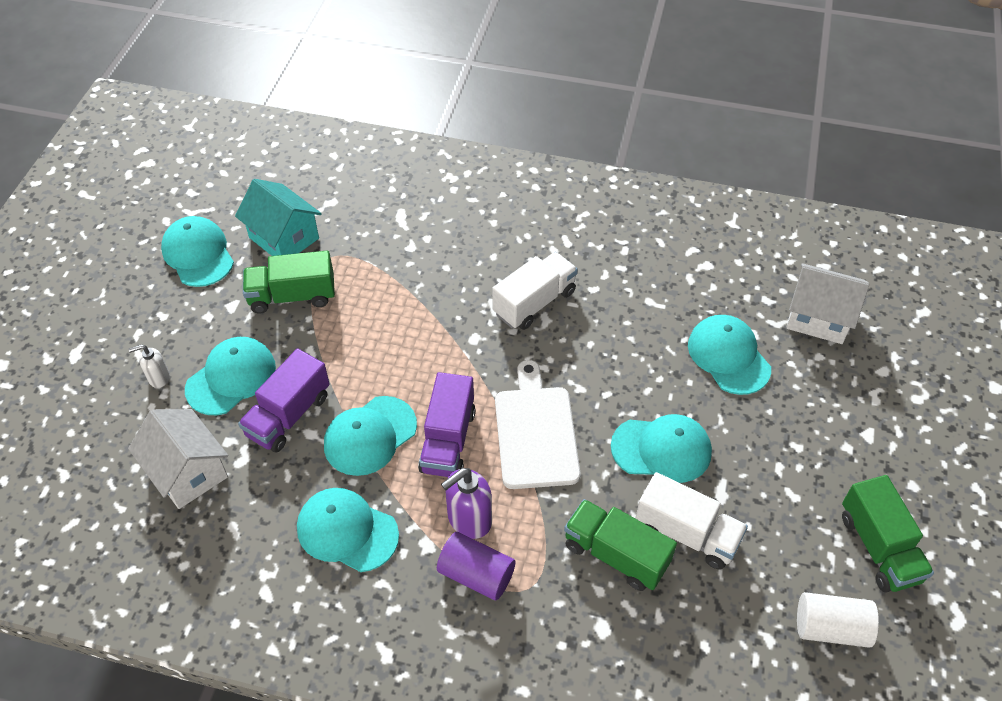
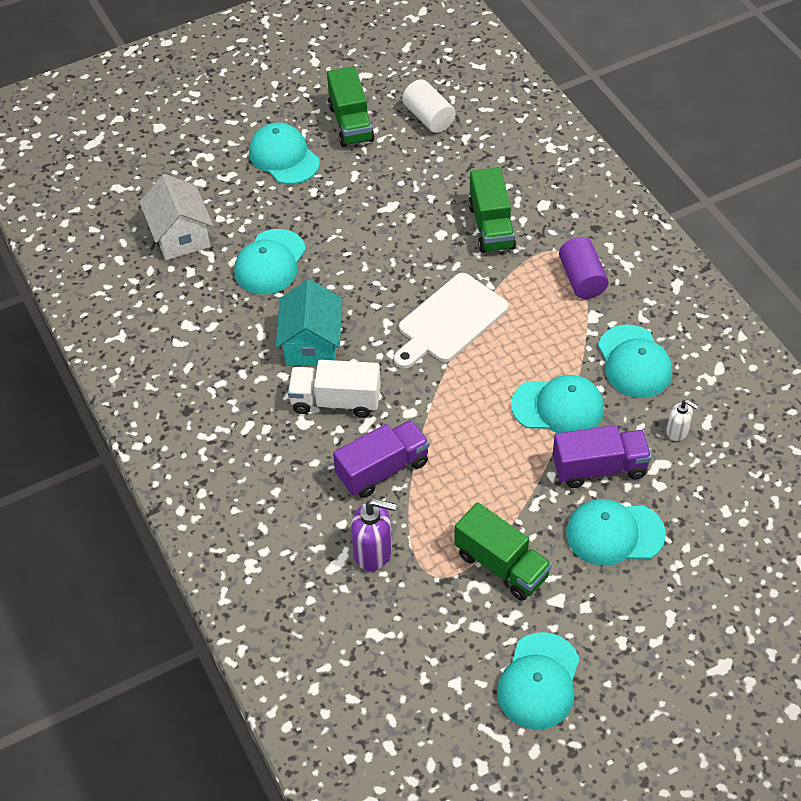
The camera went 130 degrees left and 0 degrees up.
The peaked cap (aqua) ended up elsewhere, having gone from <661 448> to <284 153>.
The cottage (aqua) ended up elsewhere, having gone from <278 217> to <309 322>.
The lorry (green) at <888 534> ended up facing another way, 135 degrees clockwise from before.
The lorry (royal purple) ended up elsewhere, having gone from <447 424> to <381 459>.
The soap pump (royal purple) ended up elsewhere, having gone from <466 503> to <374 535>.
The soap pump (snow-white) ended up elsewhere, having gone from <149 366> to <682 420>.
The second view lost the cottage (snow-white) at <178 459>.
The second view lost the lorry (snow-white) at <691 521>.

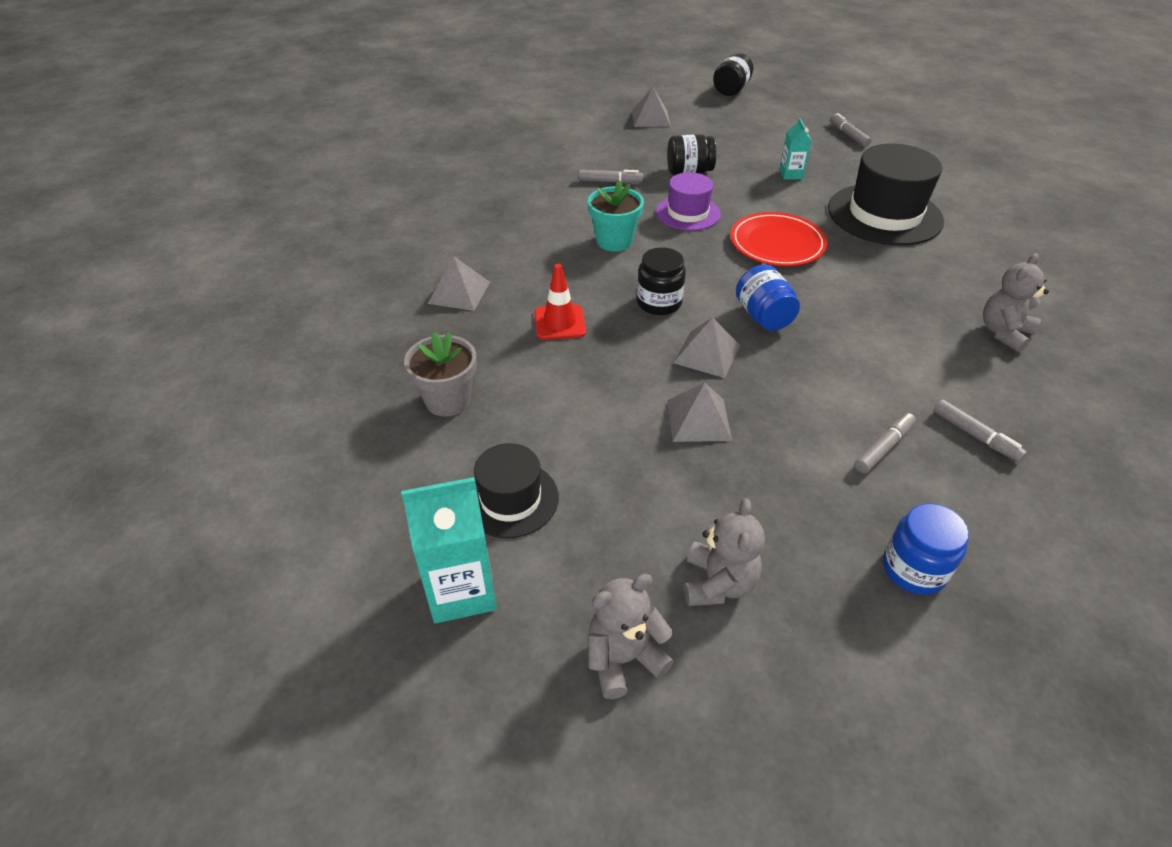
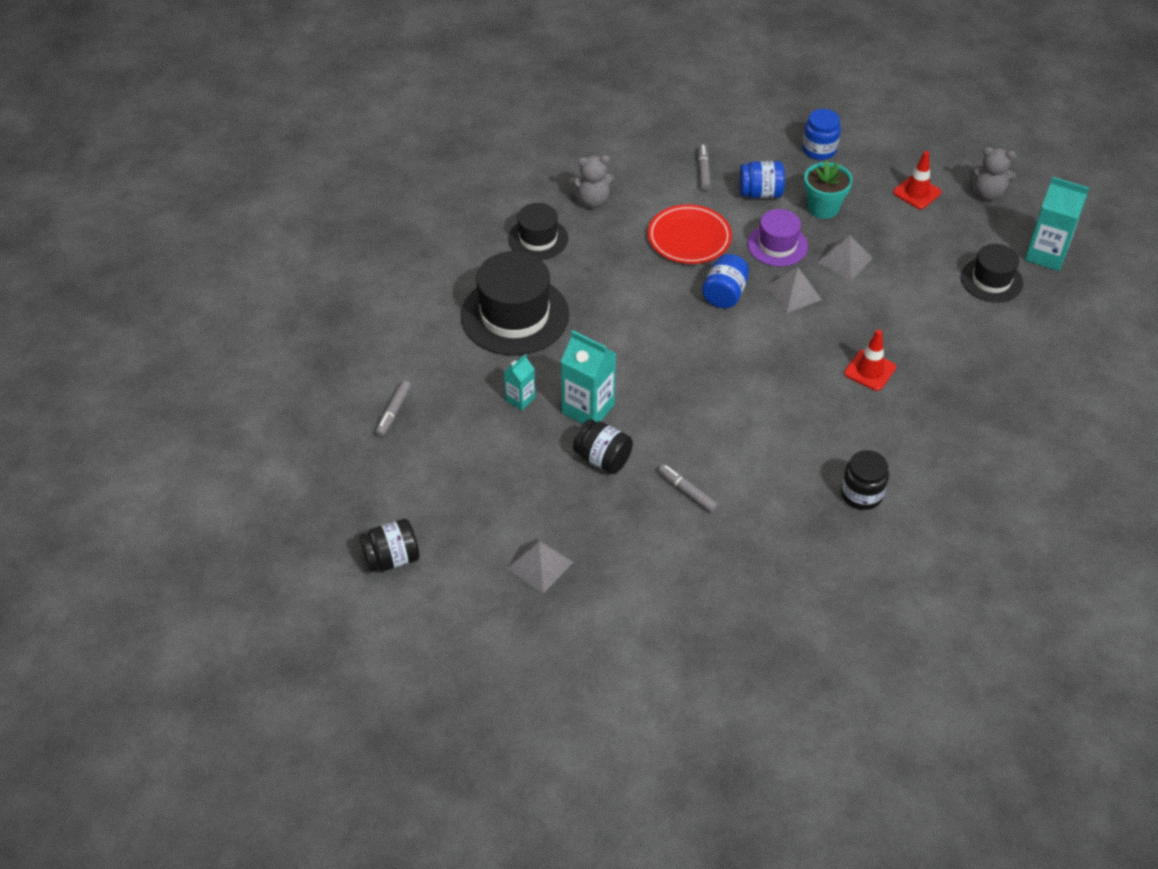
The camera went 140 degrees left and 5 degrees up.
The second view gained the top hat (ebony) at <538 231>.
The second view gained the carton (aqua) at <588 377>.
The flat dish (red) ended up elsewhere, having gone from <778 239> to <690 234>.
Where the felt pen (grey) stood at <885 443>, the jam jar (cobalt) came to stand at <762 179>.
The top hat (royal purple) ended up elsewhere, having gone from <688 201> to <777 237>.
The plant pot (aqua) ended up elsewhere, having gone from <616 216> to <828 189>.
The jam jar (ebony) ended up elsewhere, having gone from <661 281> to <865 480>.
Where the teddy (grey) stood at <724 552>, the road cone (red) came to stand at <917 180>.
The second view lost the plant pot (grey) at <440 374>.
The second view lost the solid pyramid (grey) at <459 284>.

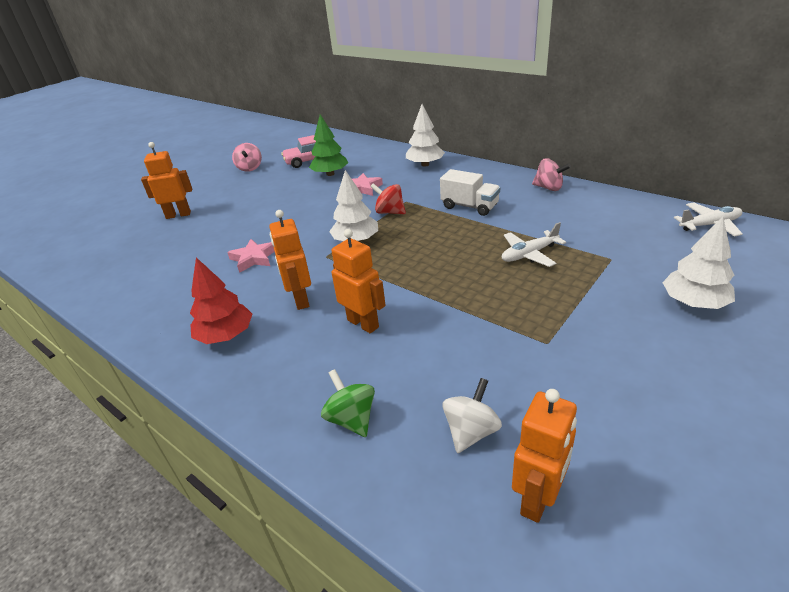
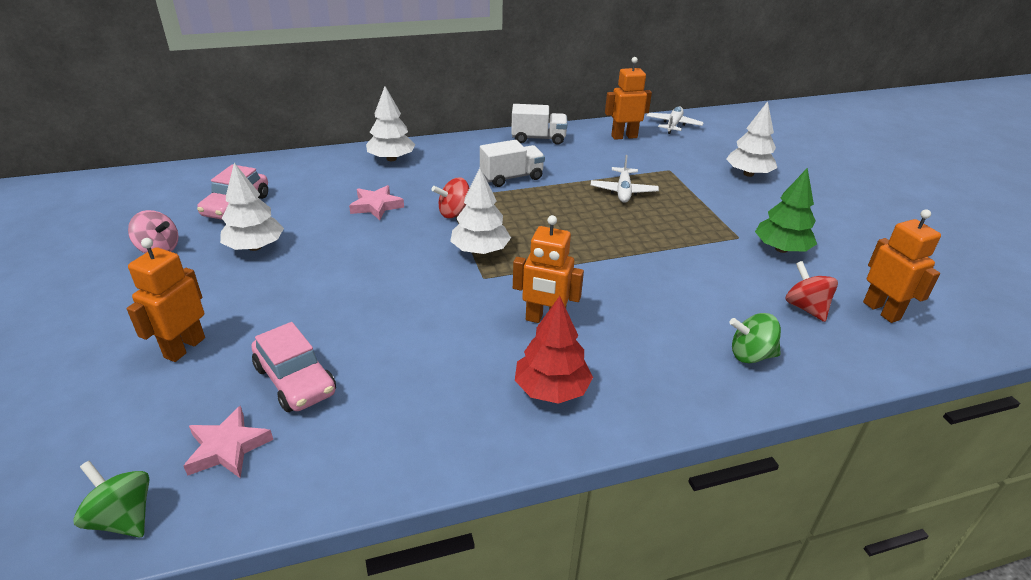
The camera went 60 degrees left and 0 degrees up.
The second view gained the toy top (green) at <111 499>.
The five-pointed star (rose-pink) ended up elsewhere, having gone from <251 256> to <228 442>.
The second view gained the fir tree (snow-white) at <252 207>.
The second view gained the toy car (rose-pink) at <293 367>.
Where the toy top (rose-pink) stood at <551 174>, the lorry (snow-white) came to stand at <539 124>.
The toy robot (bright orange) ended up elsewhere, having gone from <358 281> to <628 98>.
The fir tree (green) ended up elsewhere, having gone from <328 145> to <786 210>.
What was the toy top (snow-white) at <472 415> turned into the toy top (red) at <811 291>.

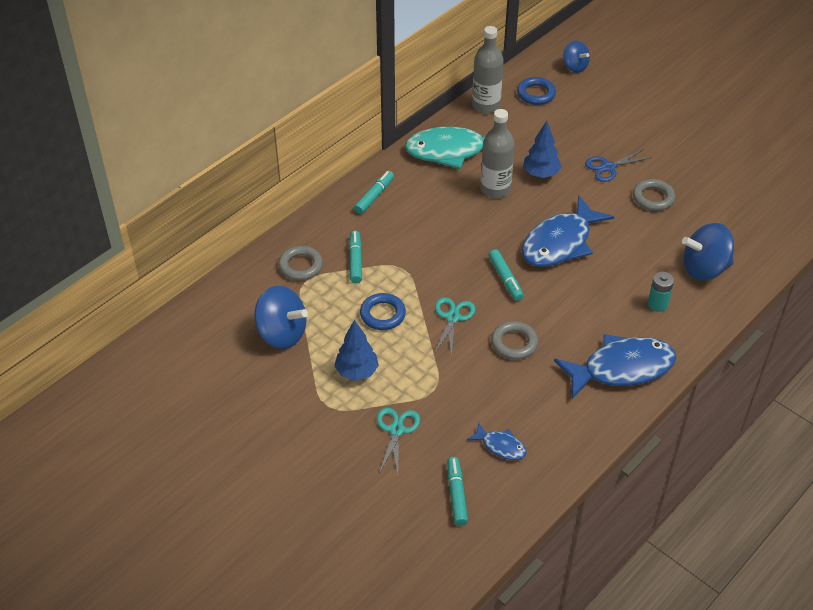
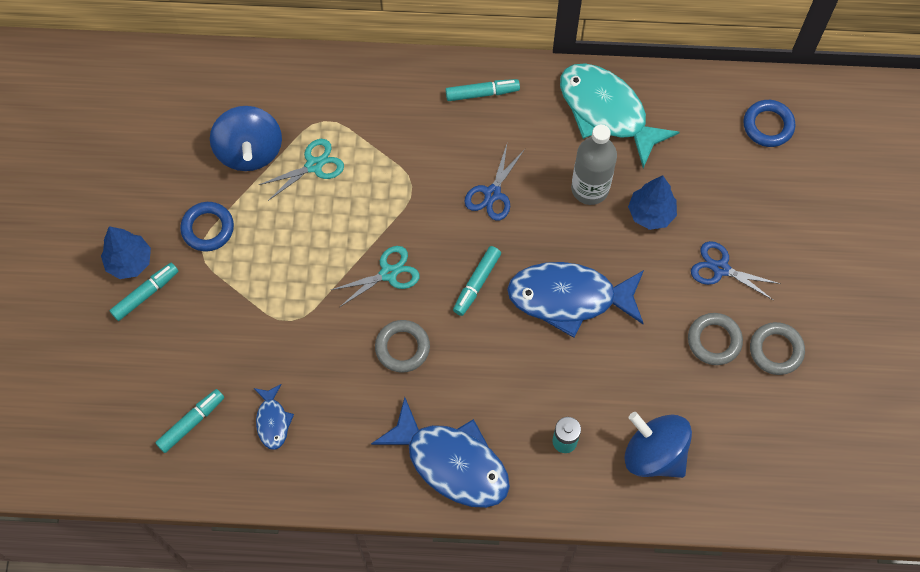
The camera went 50 degrees right and 20 degrees up.
The fir tree (cobalt) ended up elsewhere, having gone from <356 350> to <126 252>.
The felt pen (aqua) ended up elsewhere, having gone from <355 257> to <144 292>.
The ring (cobalt) ended up elsewhere, having gone from <383 311> to <207 227>.
The scissors (aqua) ended up elsewhere, having gone from <398 441> to <301 170>.
The second view gained the scissors (cobalt) at <495 182>.
The ring (grey) ended up elsewhere, having gone from <300 263> to <777 348>.
The second view lost the bottle (grey) at <488 69>.
The second view lost the toy top (cobalt) at <576 57>.

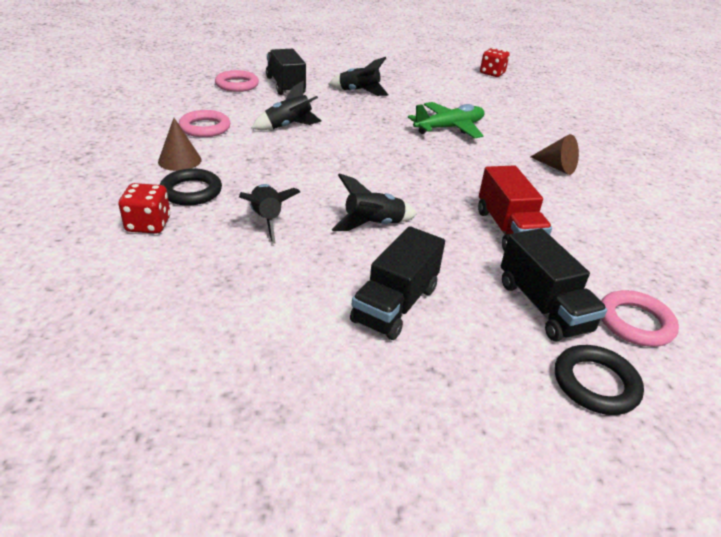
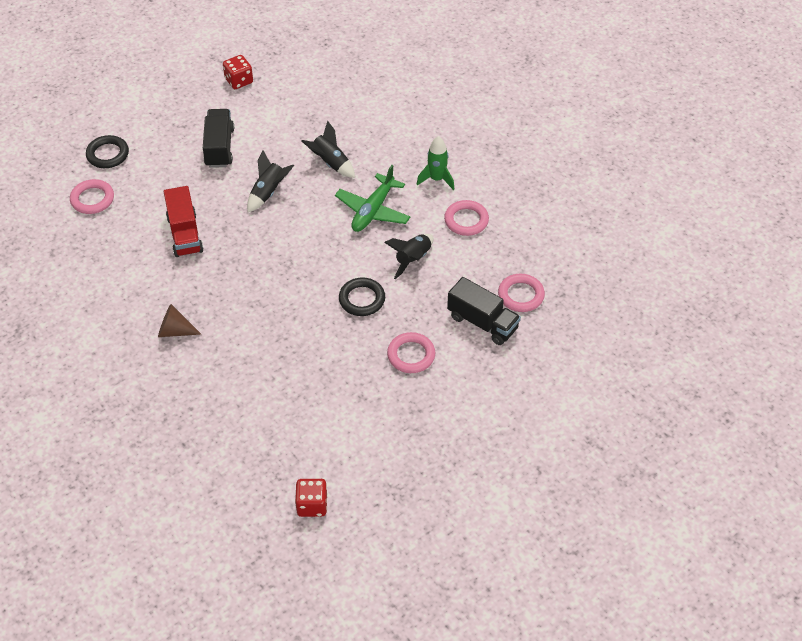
The camera went 150 degrees right and 15 degrees up.
The lorry (red) at <515 208> ended up facing another way, 150 degrees counterclockwise from before.
The game die (red) ended up elsewhere, having gone from <144 208> to <238 72>.
The plane (green) ended up elsewhere, having gone from <446 120> to <372 198>.
The ring (ebony) ended up elsewhere, having gone from <191 186> to <362 296>.
Where the spaceship (ebony) stood at <358 76>, the ring (rose-pink) came to stand at <411 352>.
Where the cone (dark brown) stood at <179 144>, the spaceship (green) came to stand at <435 163>.
The second view lost the lorry (ebony) at <554 285>.

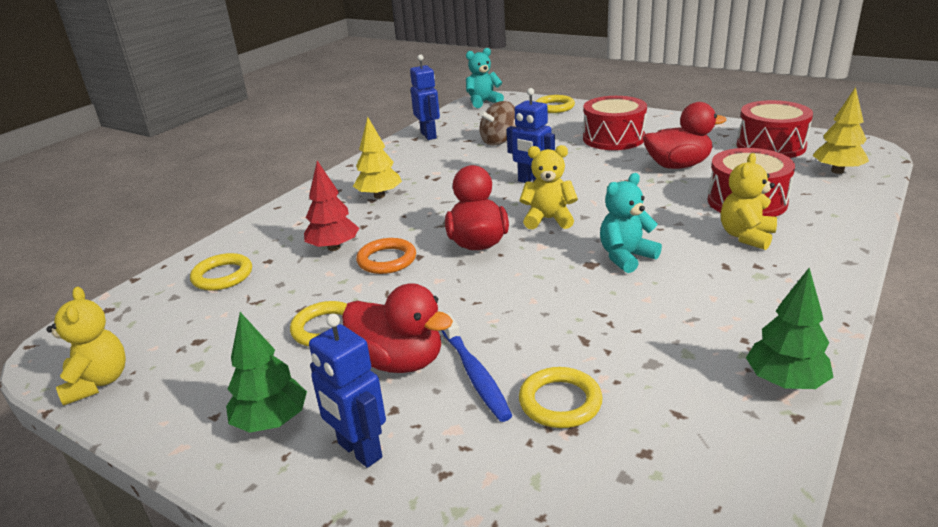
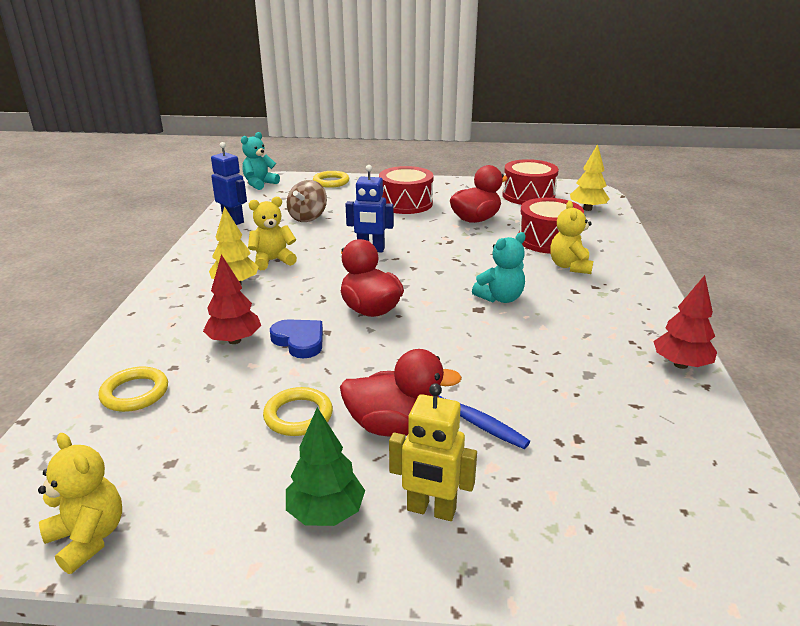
The camera went 30 degrees left and 0 degrees up.
The teddy (bright yellow) ended up elsewhere, having gone from <548 187> to <272 233>.
Where the ring (bright orange) stood at <386 256>, the love heart (cobalt) came to stand at <296 338>.
What was the toy robot (cobalt) at <347 391> turned into the toy robot (bright yellow) at <433 452>.
The teddy (aqua) at <631 223> ended up facing another way, 150 degrees counterclockwise from before.
What was the fir tree (green) at <789 328> turned into the fir tree (red) at <685 322>.
The second view lost the ring (bright yellow) at <561 397>.

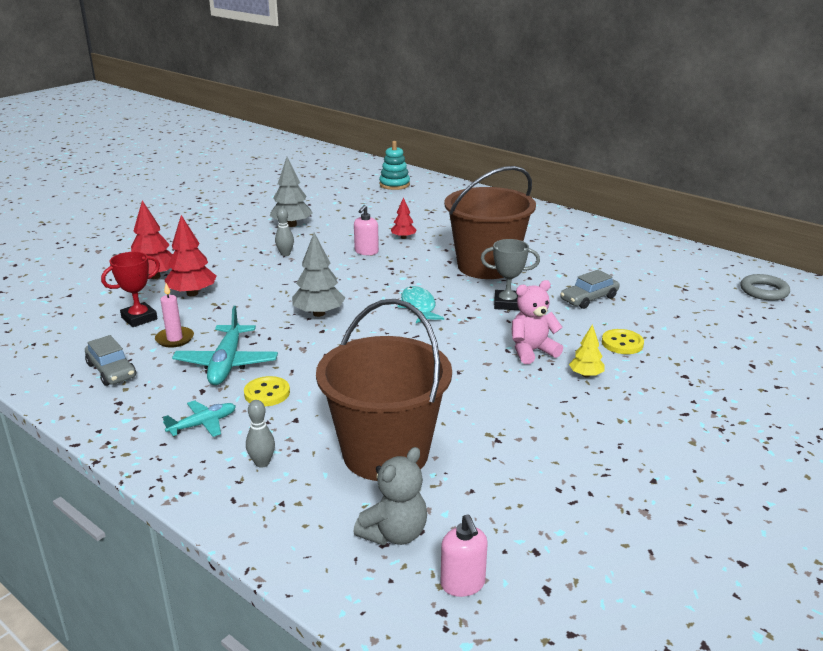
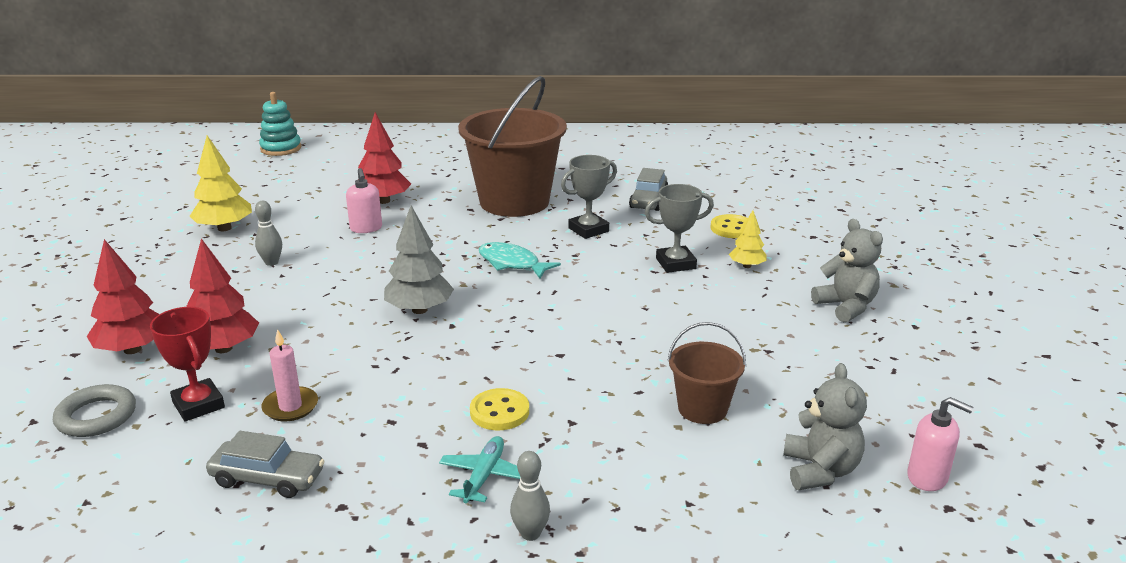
The camera went 40 degrees left and 0 degrees up.
The ring (grey) ended up elsewhere, having gone from <765 287> to <94 410>.
The award cup (red) at <130 289> ended up facing another way, 45 degrees counterclockwise from before.
What was the fir tree (grey) at <291 192> turned into the fir tree (bright yellow) at <221 183>.
The size of the fir tree (red) at <403 218> changed by a factor of 1.71.
The skittle (grey) ended up elsewhere, having gone from <260 434> to <530 496>.
Where the teddy (rose-pink) stood at <537 322>, the award cup (grey) came to stand at <679 228>.
The size of the bucket (dark brown) at <384 390> changed by a factor of 0.49.
The second view gained the teddy (grey) at <847 270>.
The second view lost the plane (aqua) at <225 345>.

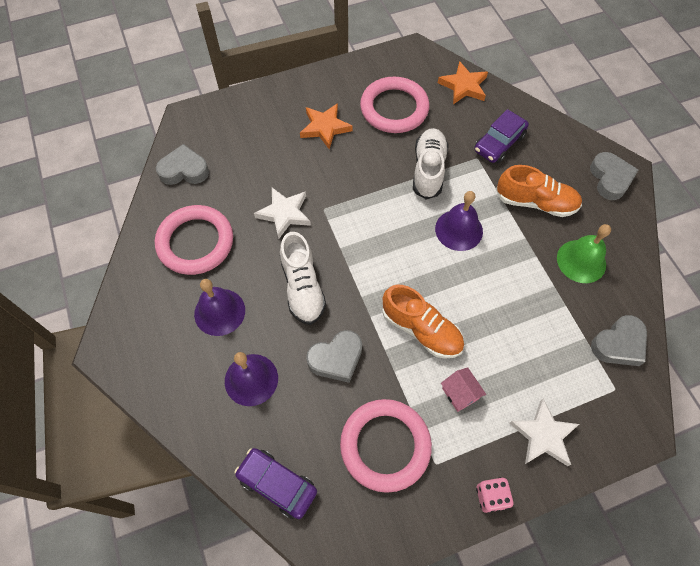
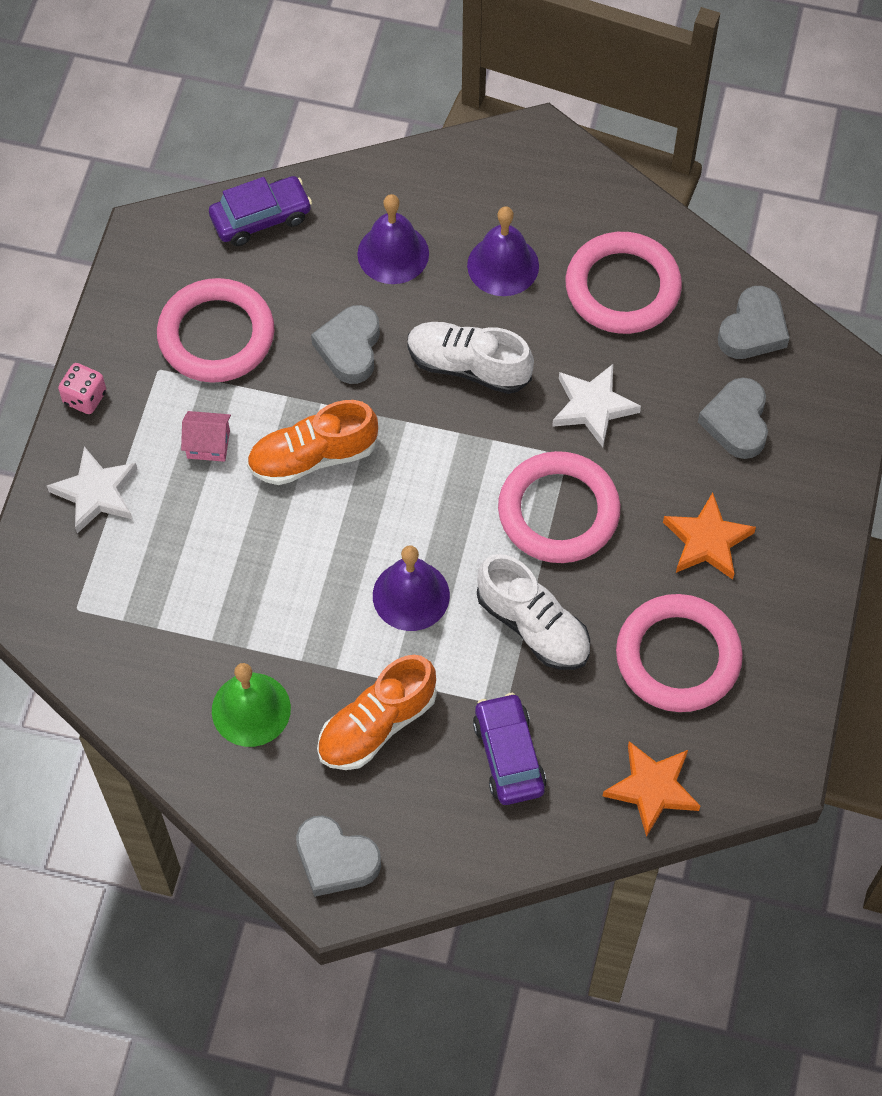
The camera went 125 degrees right and 0 degrees up.
The second view gained the ring (rose-pink) at <559 507>.
The love heart (grey) ended up elsewhere, having gone from <619 340> to <733 418>.

